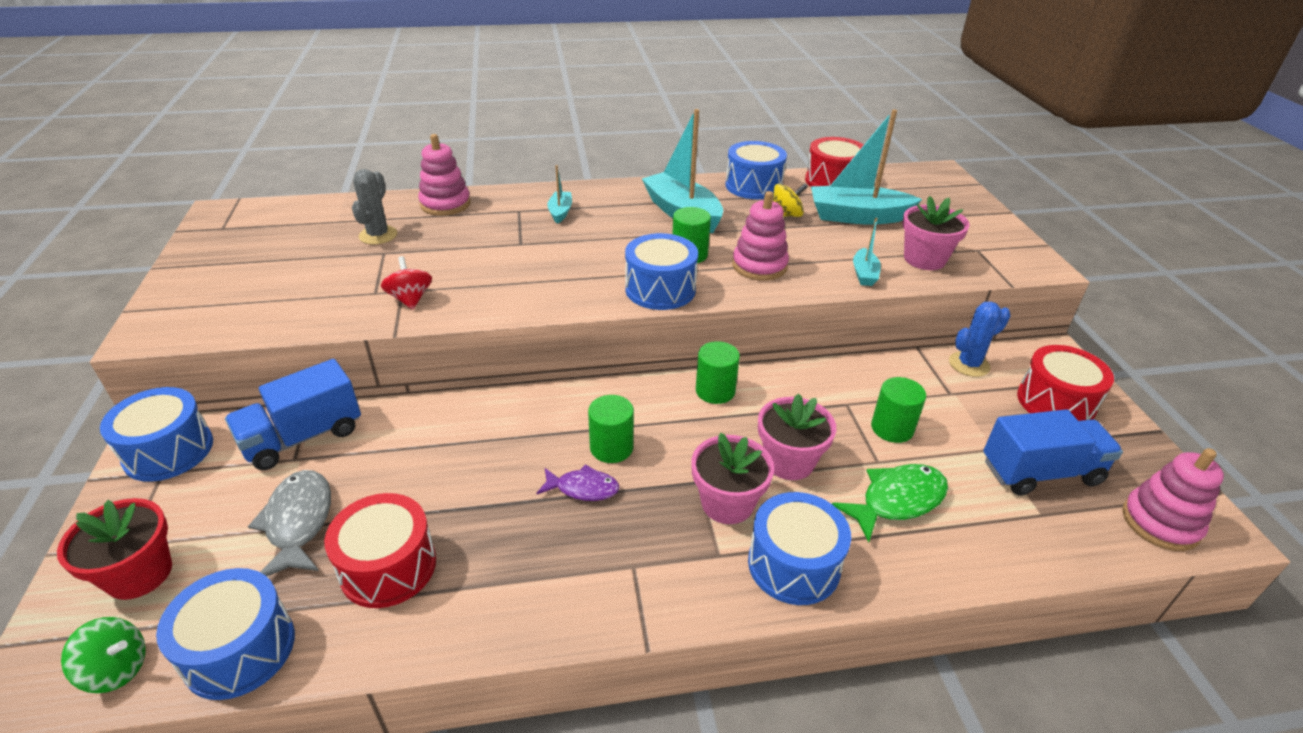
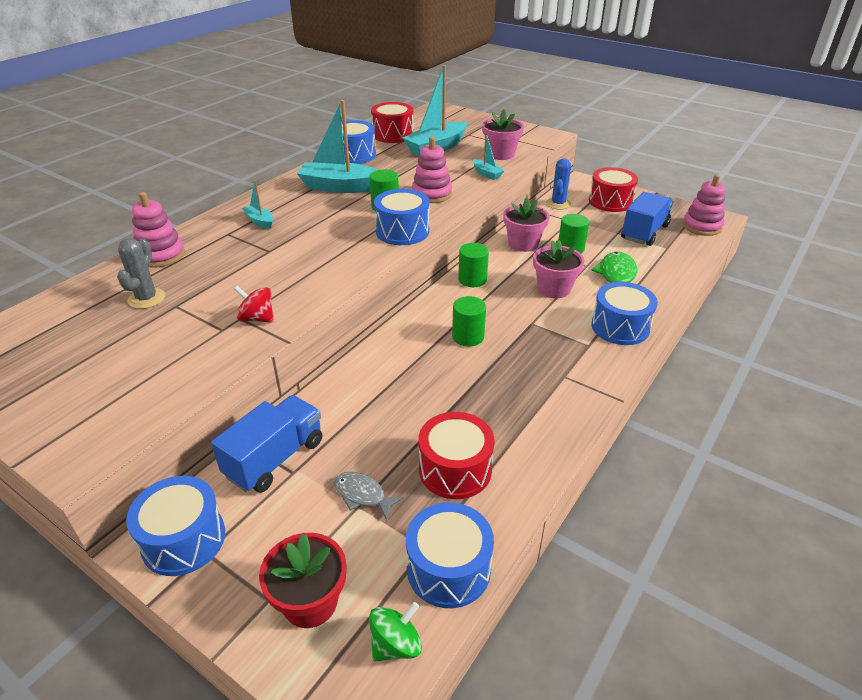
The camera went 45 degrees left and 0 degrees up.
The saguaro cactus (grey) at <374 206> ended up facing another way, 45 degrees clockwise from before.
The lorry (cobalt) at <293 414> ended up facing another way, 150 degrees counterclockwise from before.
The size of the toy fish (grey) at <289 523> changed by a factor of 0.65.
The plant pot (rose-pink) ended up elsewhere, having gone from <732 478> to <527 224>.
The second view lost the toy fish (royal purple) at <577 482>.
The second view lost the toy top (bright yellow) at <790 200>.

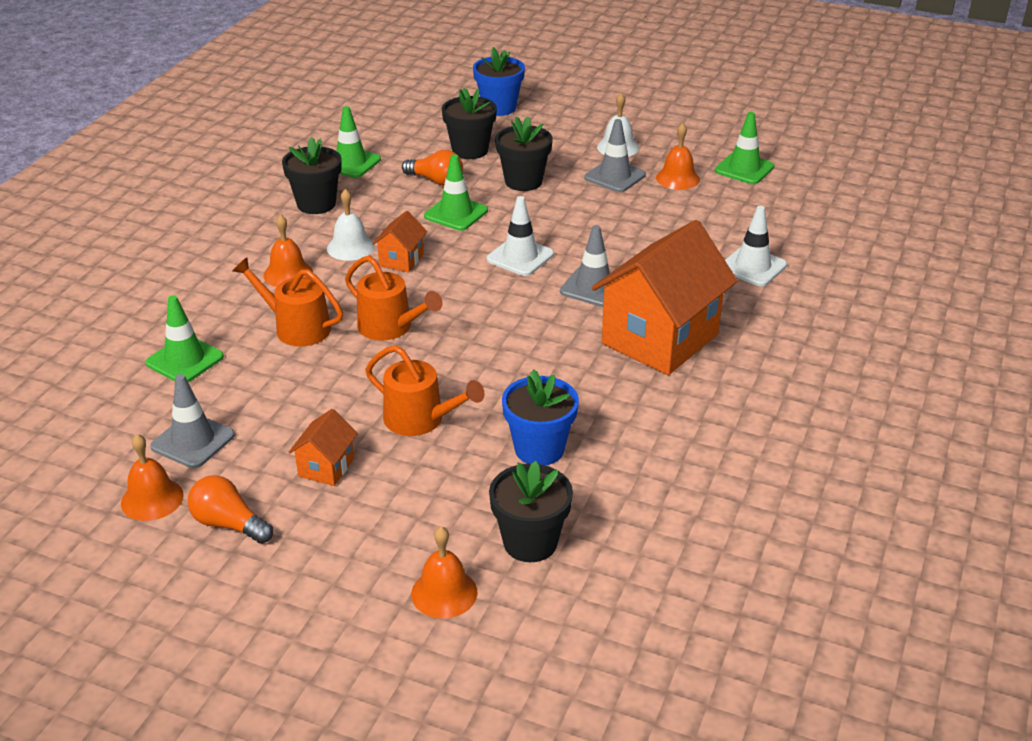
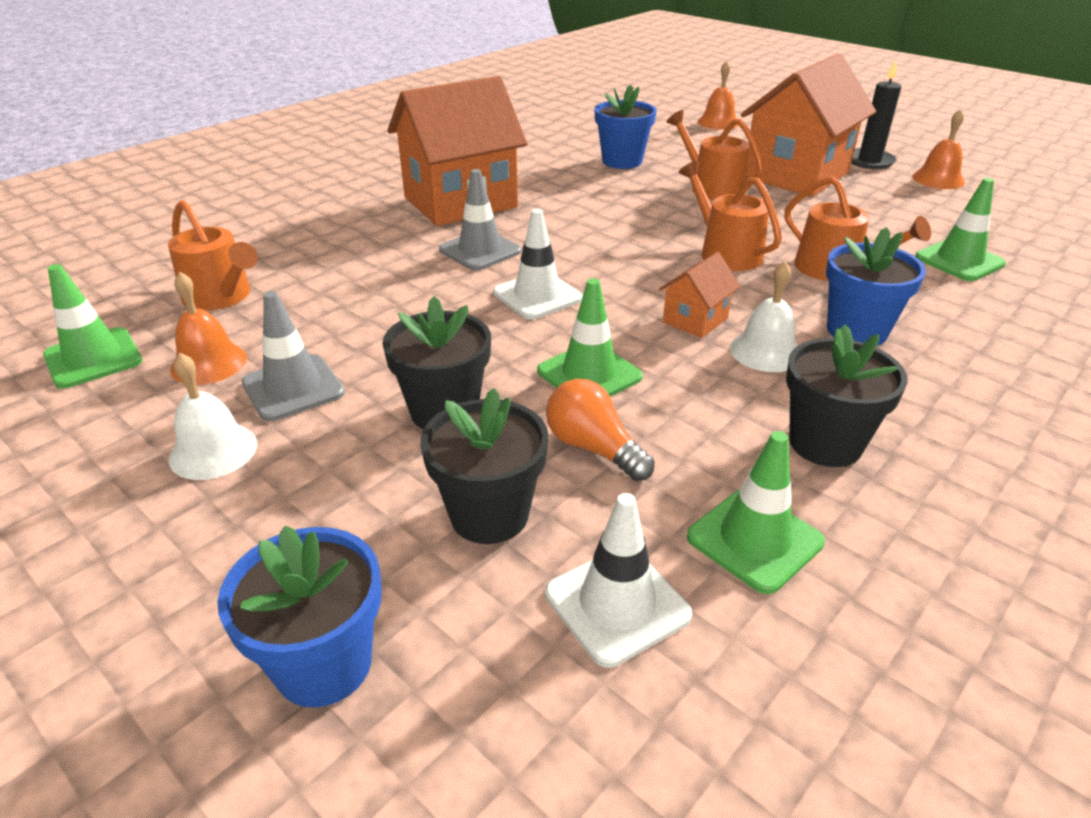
The camera went 160 degrees left and 0 degrees up.
The second view gained the watering can (bright orange) at <213 255>.
The road cone (snow-white) ended up elsewhere, having gone from <756 246> to <618 580>.
The size of the cottage (bright orange) at <323 447> changed by a factor of 2.29.
Where the school bell (bright orange) stood at <288 250>, the plant pot (cobalt) came to stand at <876 286>.
Where the bulb (bright orange) stood at <230 509>, the candle (ebony) came to stand at <876 114>.
The second view lost the road cone (grey) at <192 421>.
The second view lost the plant pot (ebony) at <531 511>.

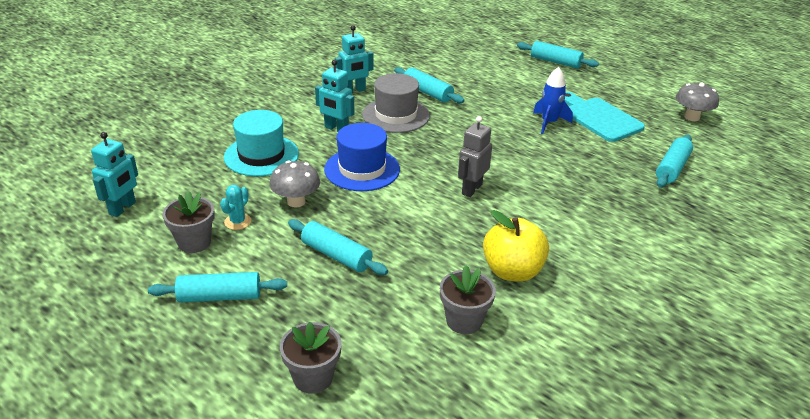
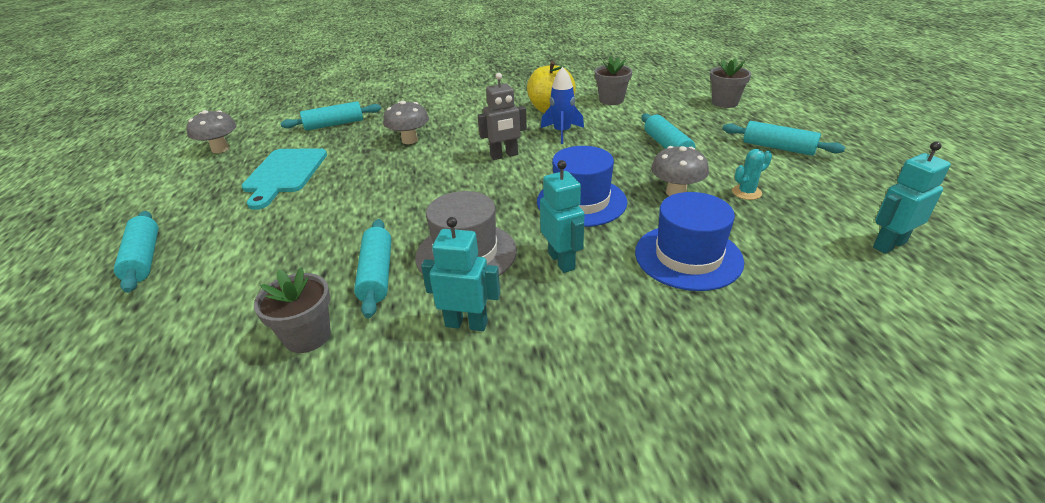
The camera went 140 degrees left and 0 degrees up.
The plant pot (grey) ended up elsewhere, having gone from <189 222> to <292 310>.
The second view gained the toadstool (grey) at <406 122>.
The spaceship (cobalt) ended up elsewhere, having gone from <553 100> to <562 105>.
What was the top hat (aqua) at <261 143> turned into the top hat (cobalt) at <689 241>.

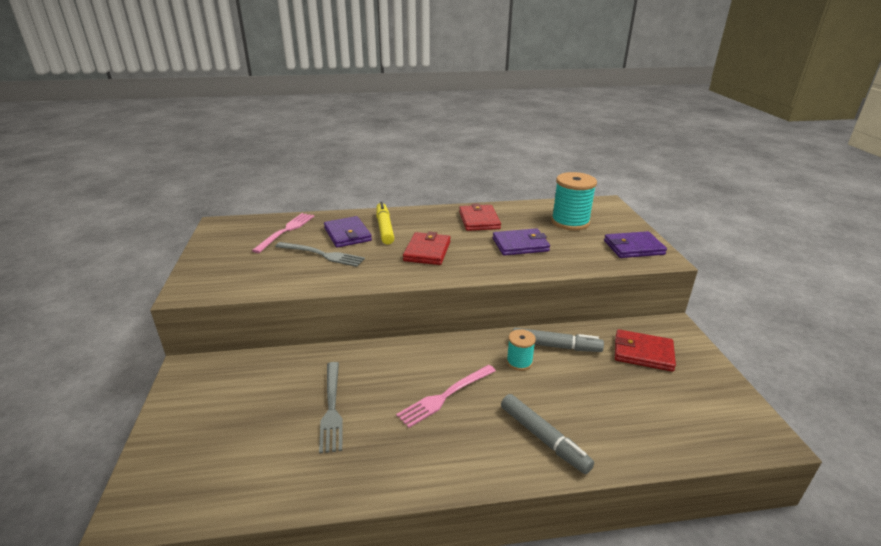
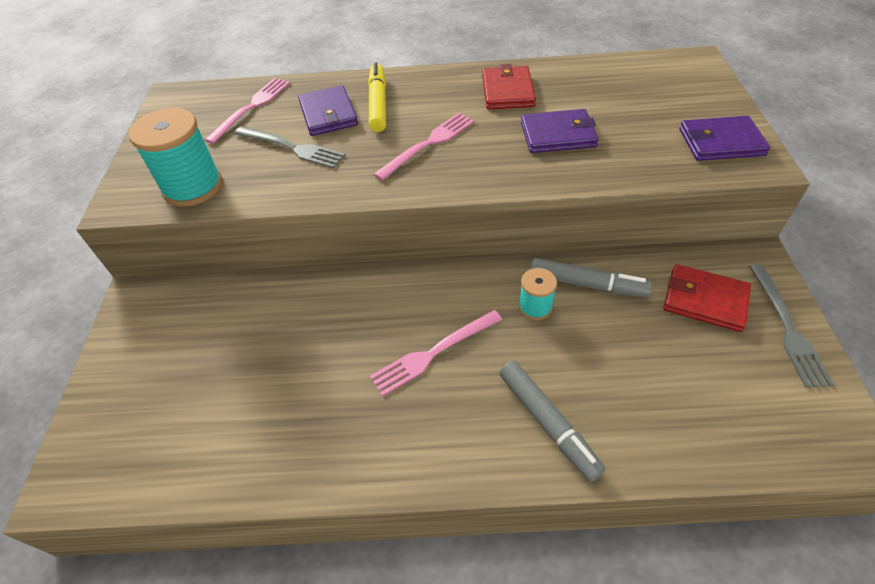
The camera went 10 degrees right and 20 degrees up.
The spool (aqua) ended up elsewhere, having gone from <574 201> to <175 157>.
Where the billfold (red) stood at <427 248>, the dinner fork (rose-pink) came to stand at <424 146>.
The dinner fork (grey) ended up elsewhere, having gone from <331 408> to <791 326>.

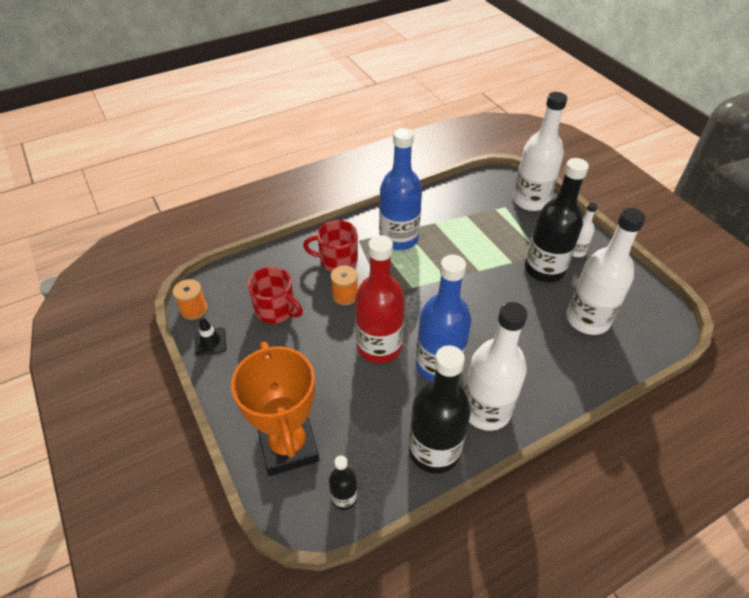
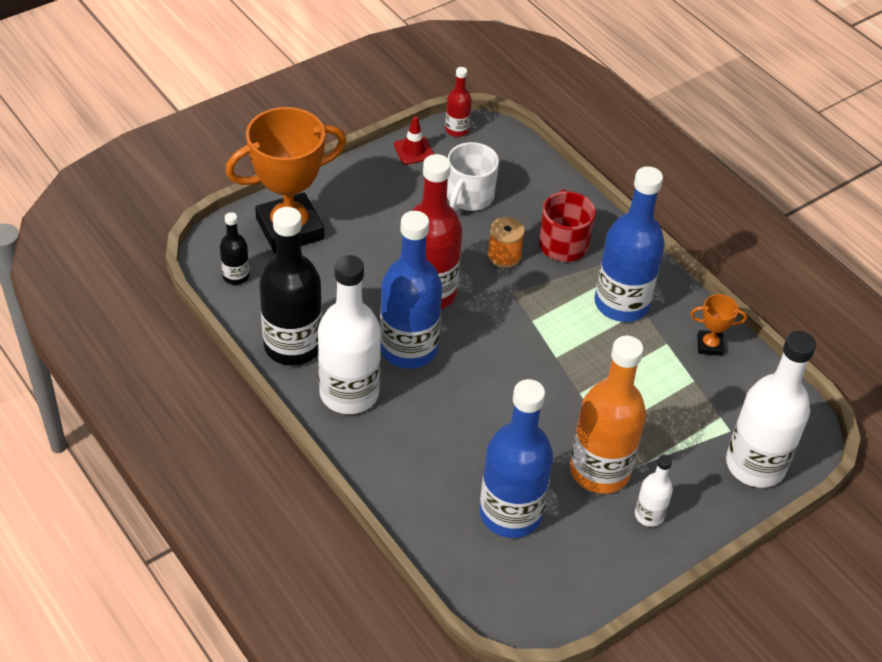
The camera went 80 degrees right and 0 degrees up.
What was the road cone (ebony) at <210 336> turned into the road cone (red) at <414 140>.
Where the spool (bright orange) stood at <190 299>, the bottle (red) came to stand at <458 102>.
What was the tea mug (red) at <275 295> turned into the tea mug (snow-white) at <473 176>.
What was the bottle (snow-white) at <606 271> turned into the bottle (cobalt) at <516 458>.
What was the bottle (ebony) at <557 220> turned into the bottle (bright orange) at <608 415>.
The second view gained the award cup (bright orange) at <718 325>.

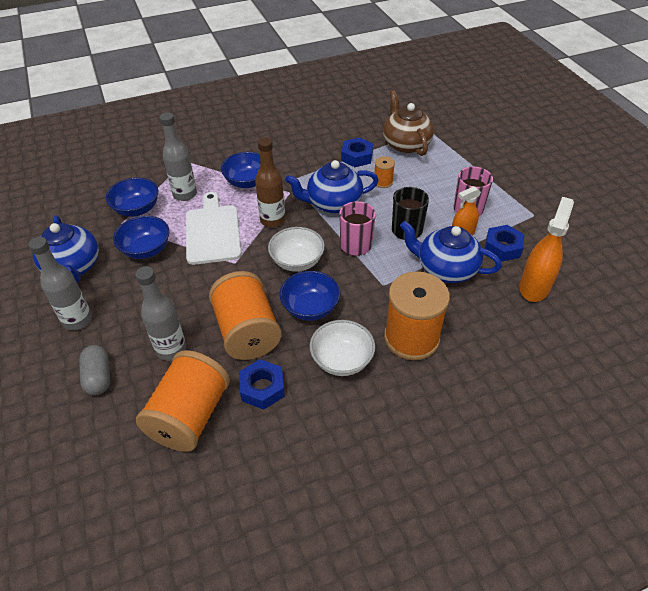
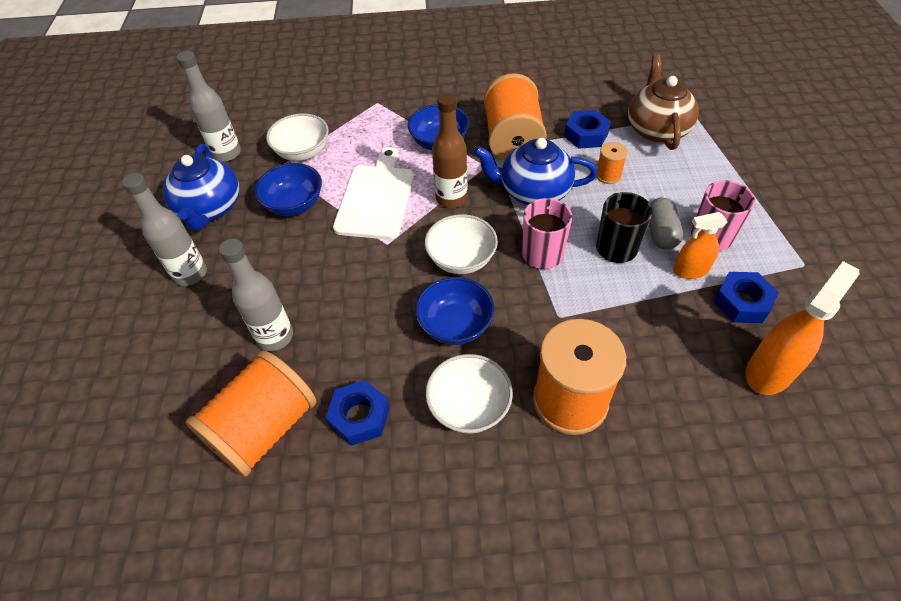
The camera went 20 degrees right and 5 degrees up.
The bottle (grey) ended up elsewhere, having gone from <178 156> to <209 106>.
What was the deep dish (cobalt) at <132 197> turned into the deep dish (snow-white) at <297 137>.
The spool (bright orange) ended up elsewhere, having gone from <245 315> to <515 117>.
The pill shape (grey) ended up elsewhere, having gone from <94 370> to <666 224>.
The second view lost the tea pot (cobalt) at <451 252>.

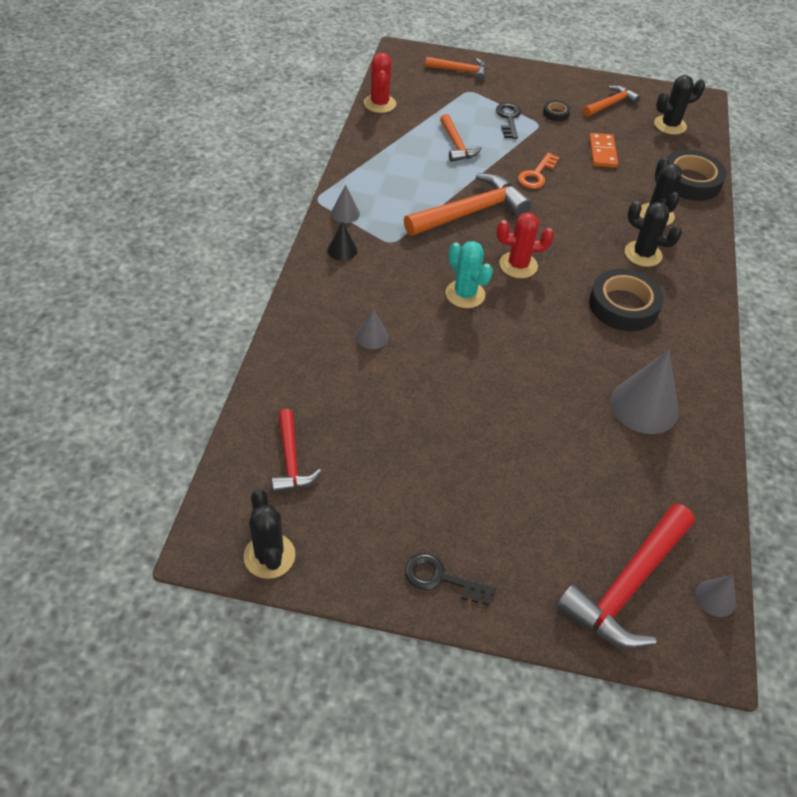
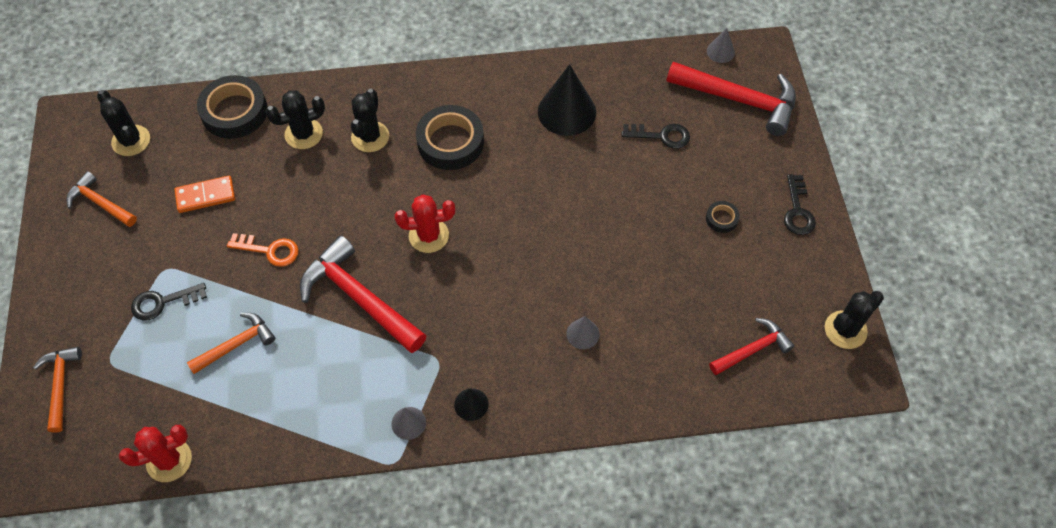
The camera went 105 degrees left and 10 degrees up.
What was the carpenter's hammer (bright orange) at <468 204> turned into the carpenter's hammer (red) at <363 294>.
The saguaro cactus (red) at <525 245> ended up facing another way, 75 degrees counterclockwise from before.
What was the cone (grey) at <644 392> turned into the cone (ebony) at <567 100>.
The second view gained the latchkey (ebony) at <656 136>.
The sticky tape (ebony) ended up elsewhere, having gone from <556 110> to <723 217>.
The second view lost the saguaro cactus (aqua) at <469 274>.

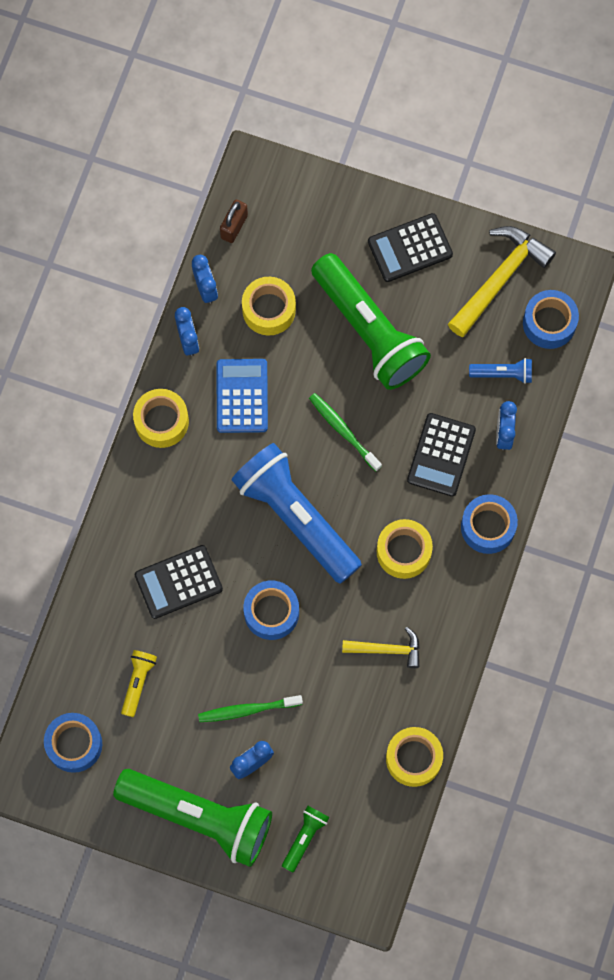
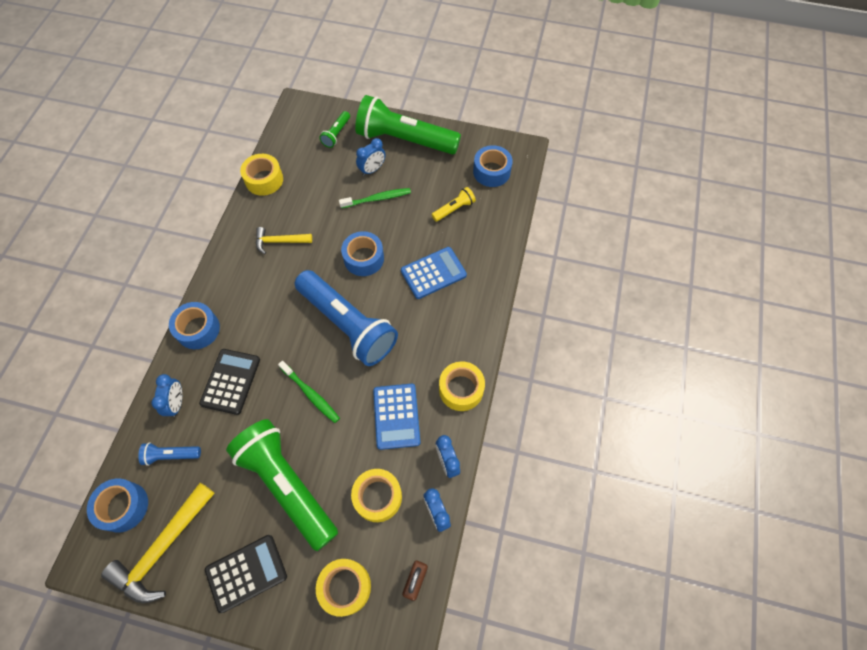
The camera went 175 degrees right and 10 degrees down.
The sticky tape (bright yellow) ended up elsewhere, having gone from <405 549> to <343 588>.
What was the calculator (ebony) at <179 582> turned into the calculator (cobalt) at <434 273>.
The flashlight (bright yellow) at <139 683> ended up facing another way, 135 degrees counterclockwise from before.

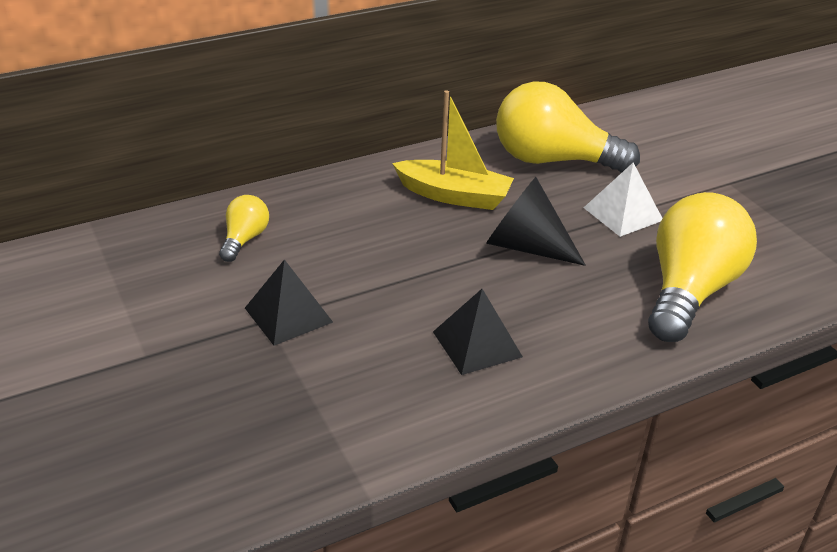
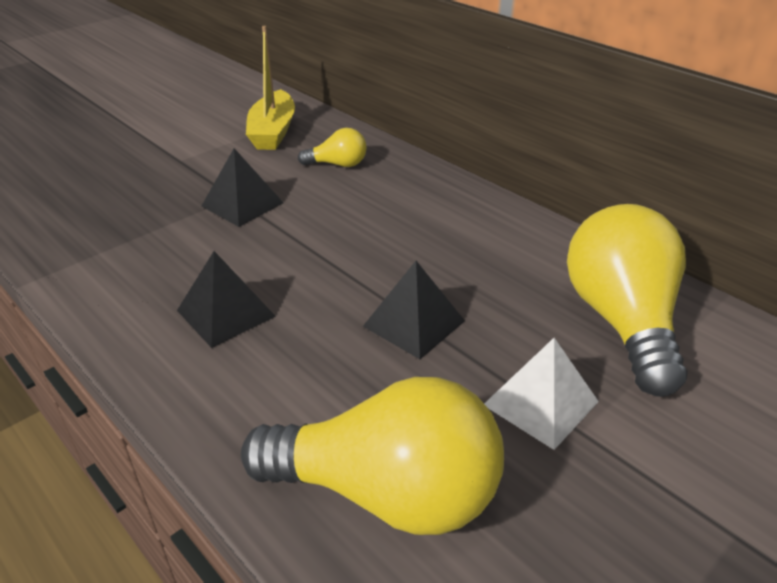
The camera went 75 degrees right and 0 degrees up.
The toy boat (bright yellow) ended up elsewhere, having gone from <453 150> to <270 88>.
Where the cone (ebony) stood at <536 221>, the solid pyramid (ebony) came to stand at <414 310>.

